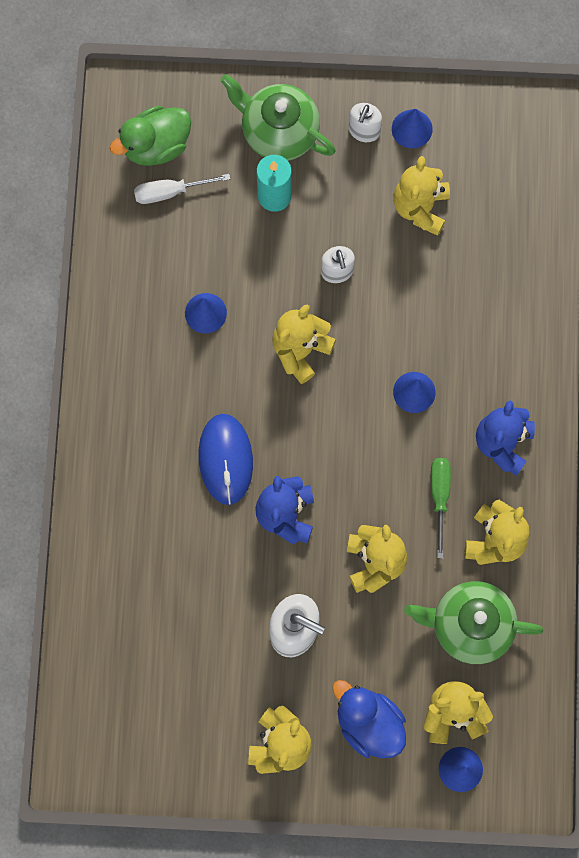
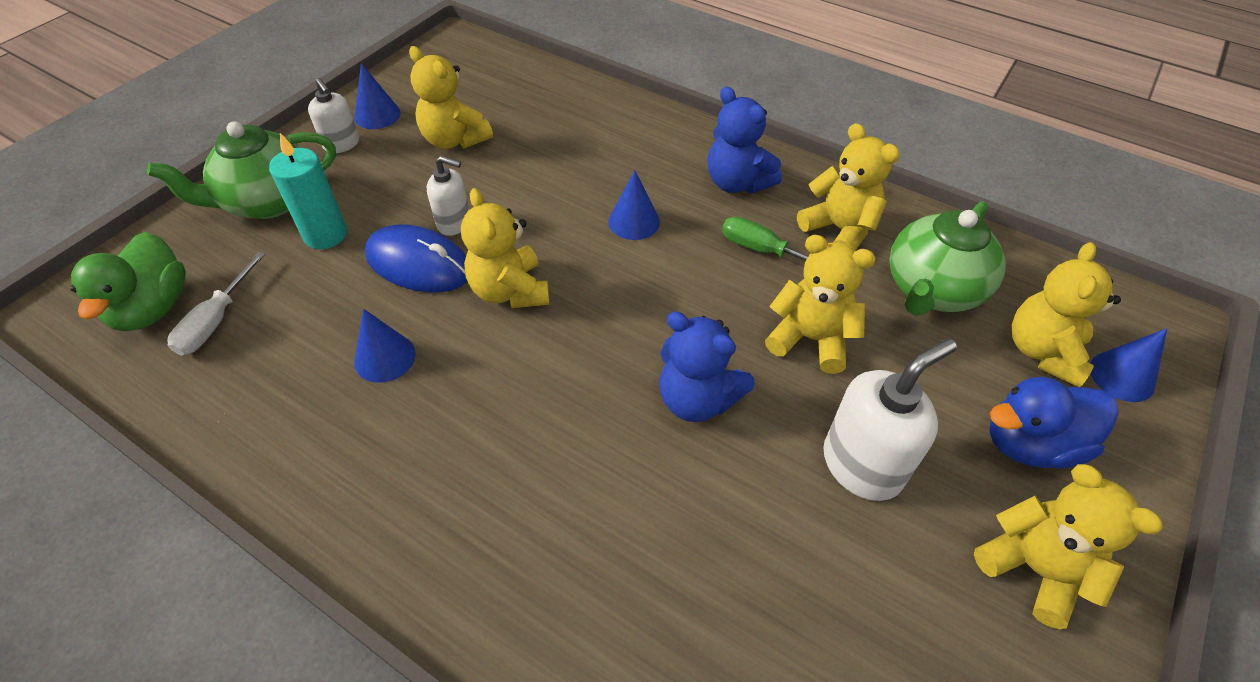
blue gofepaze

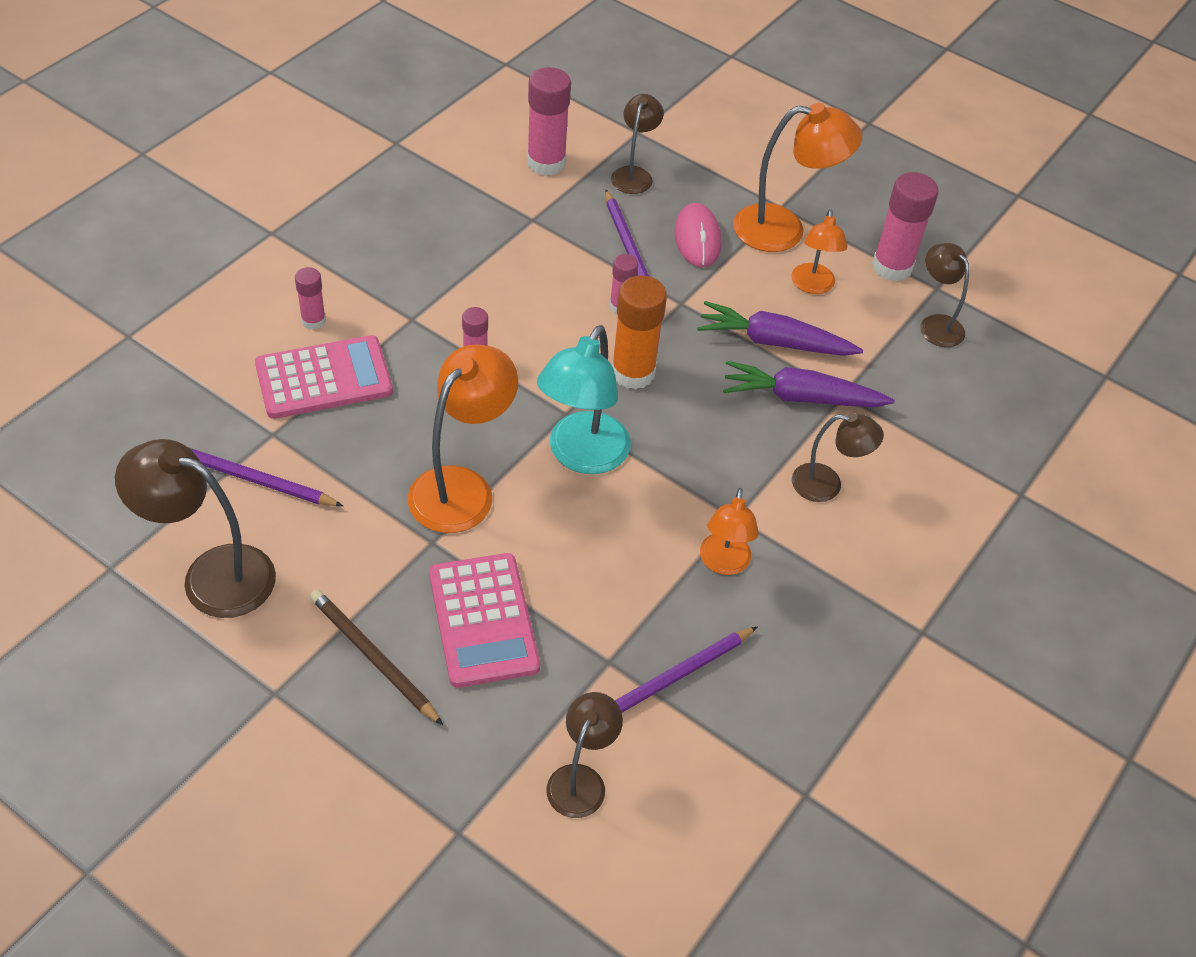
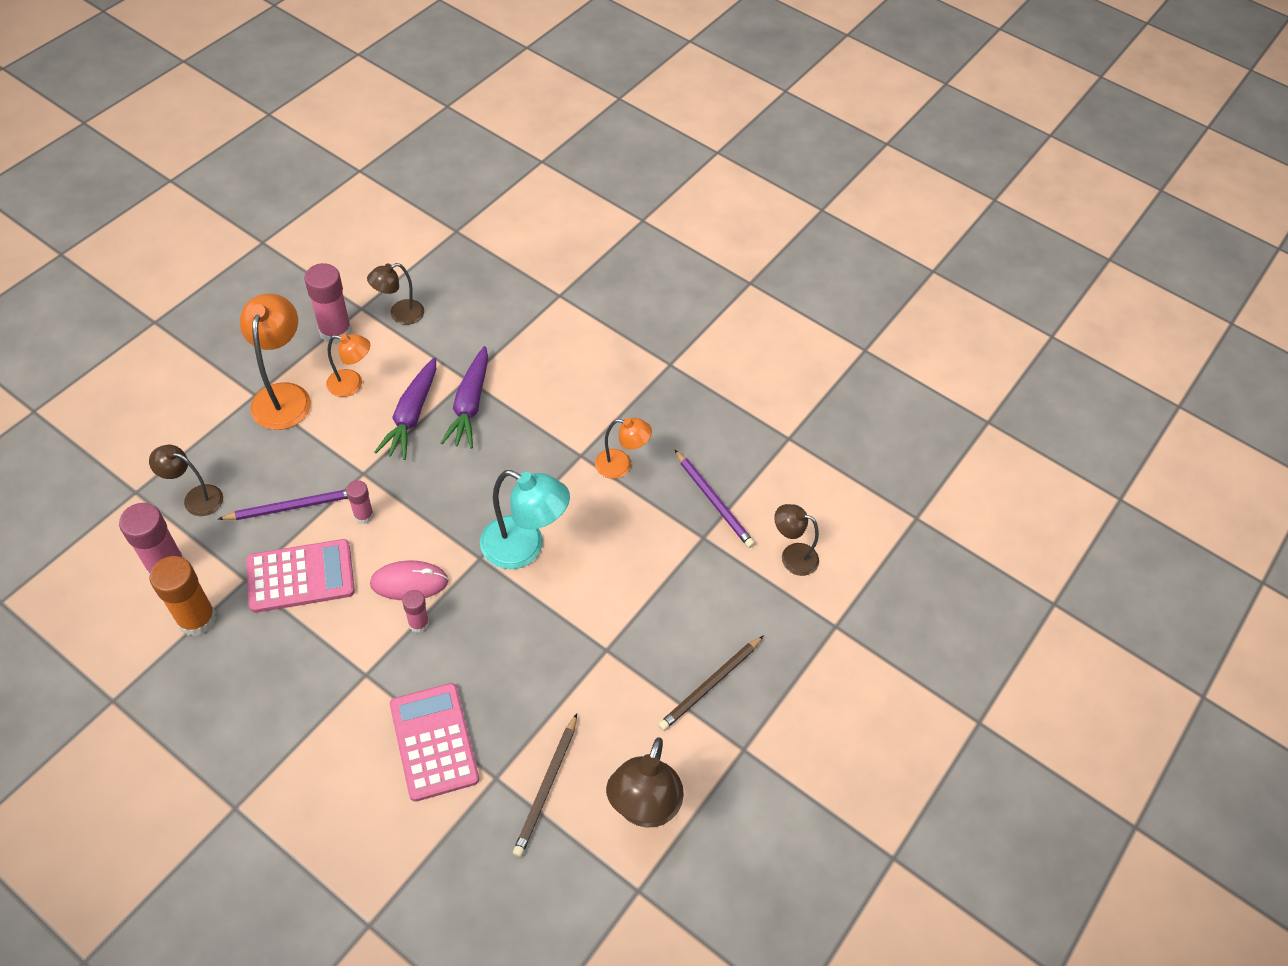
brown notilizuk (1st from left)
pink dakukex (1st from left in the first image)
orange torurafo (1st from left in the first image)
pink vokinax (1st from left)
orange dakukex
pink gofepaze
brown torurafo (4th from left in the first image)

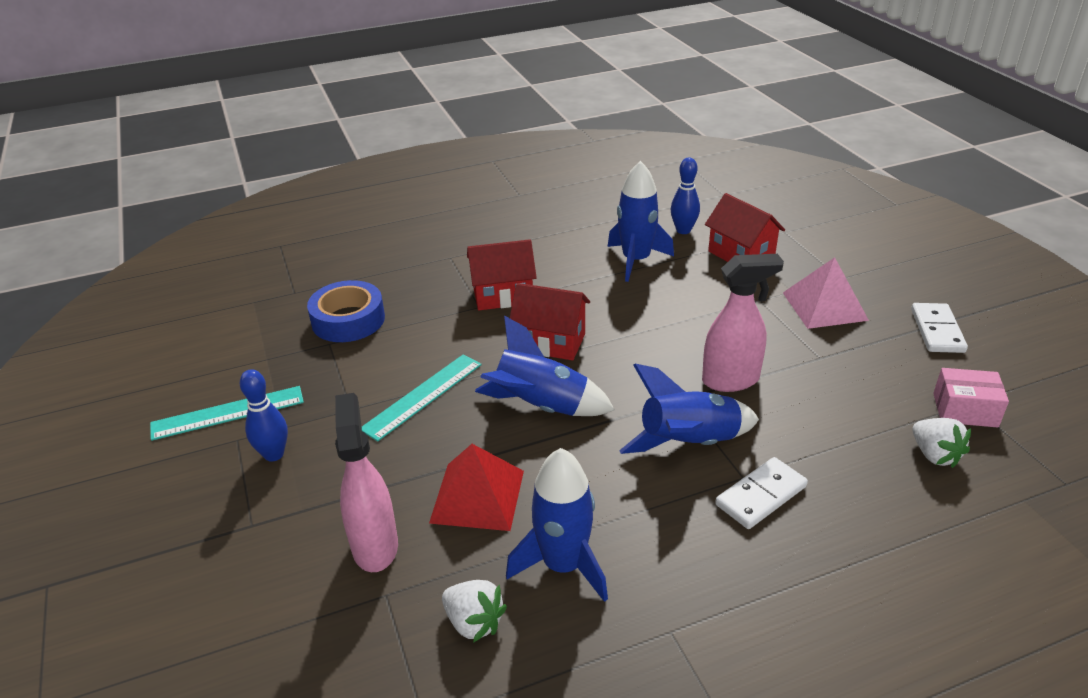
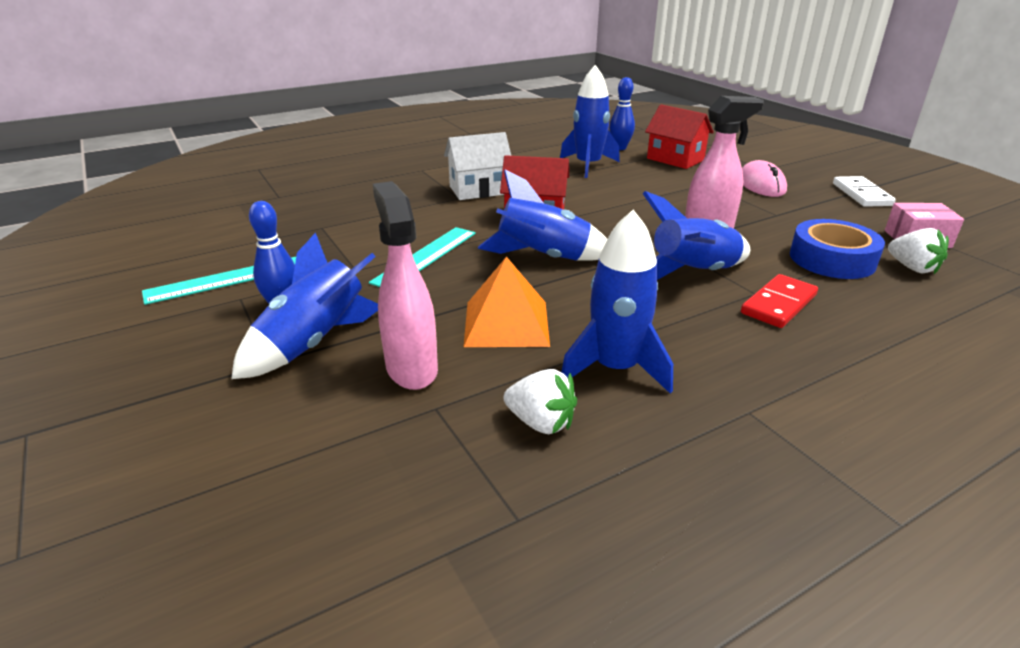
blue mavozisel
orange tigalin
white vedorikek
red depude
pink gofepaze
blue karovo (1st from left)

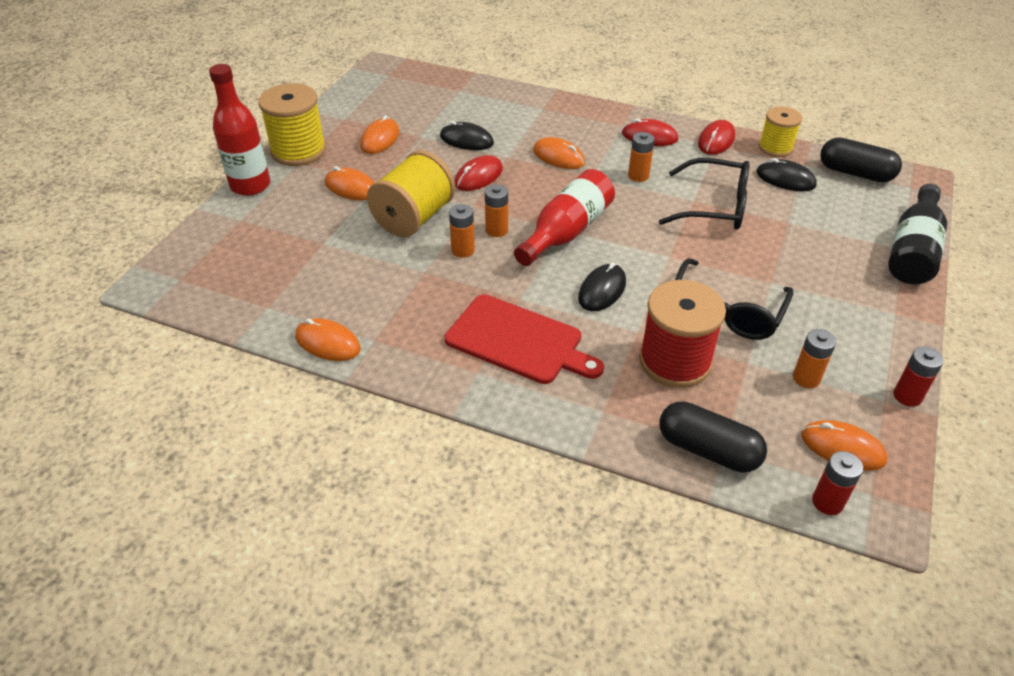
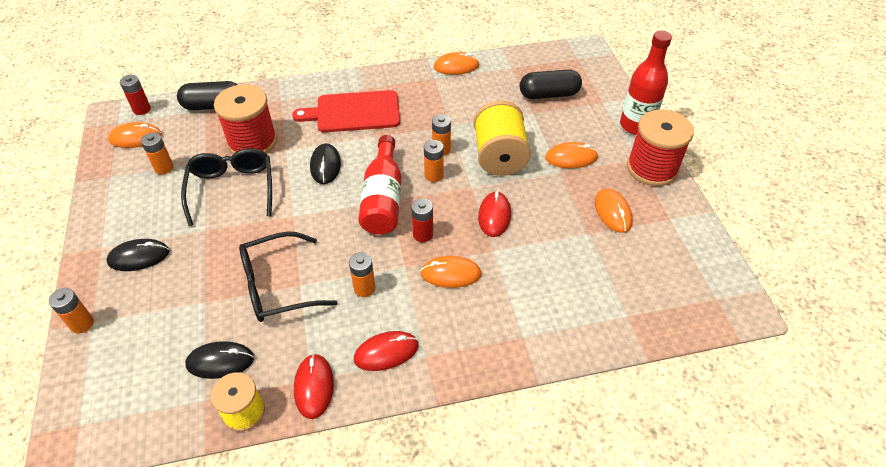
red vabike (2nd from left)
black gofepaze (1st from left)
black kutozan (2nd from left)
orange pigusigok (1st from left)
red pigusigok (2nd from left)

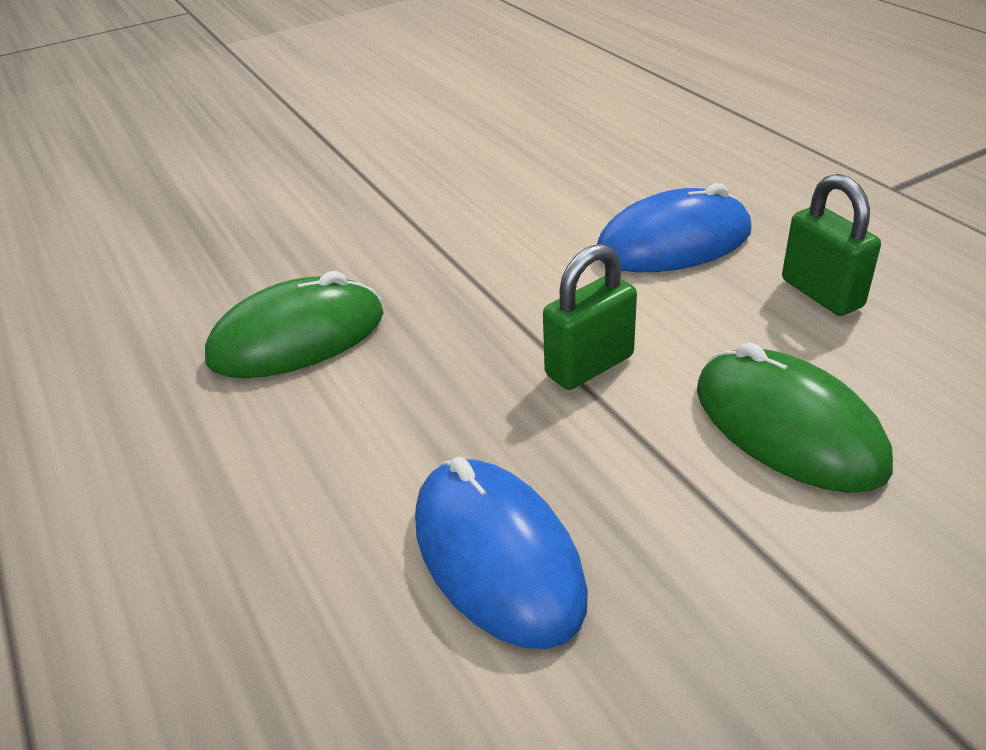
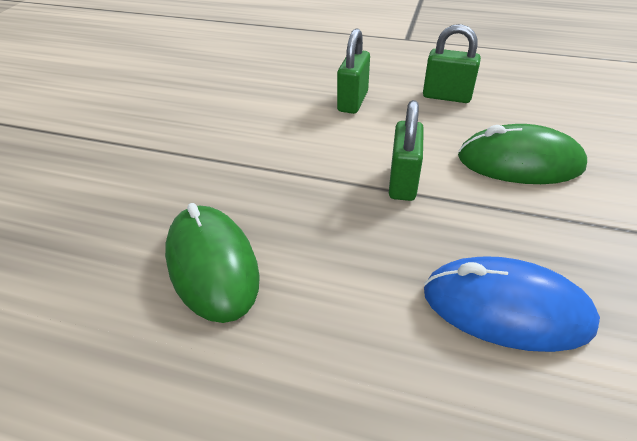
green gofepaze (1st from left)
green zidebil (1st from left)

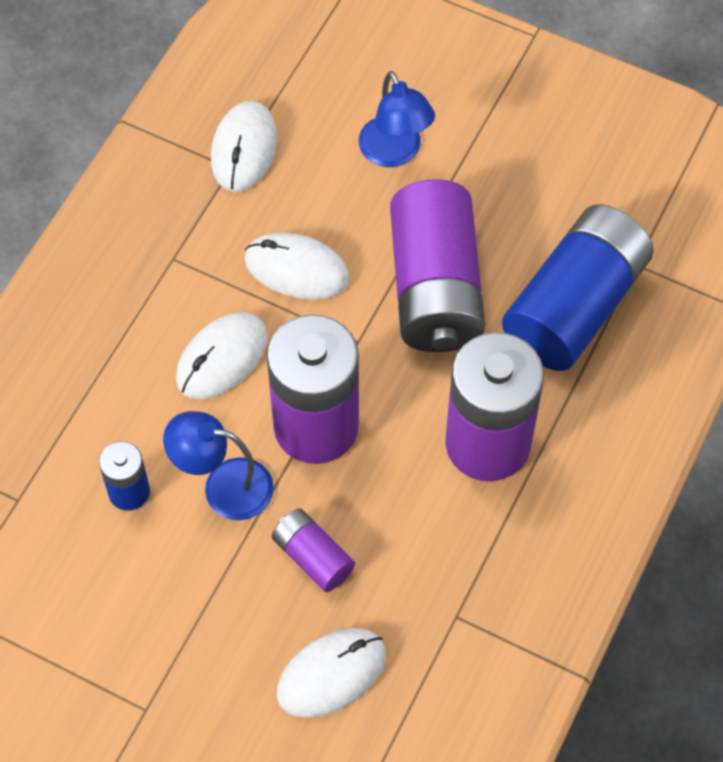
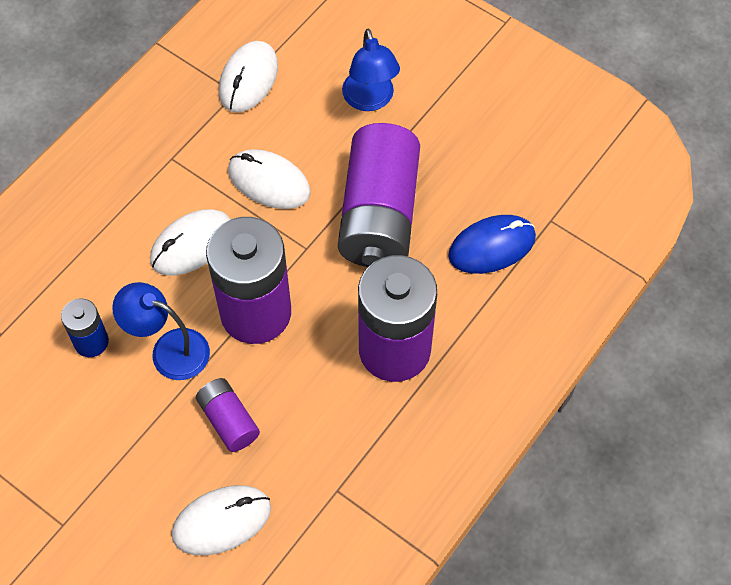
blue gofepaze

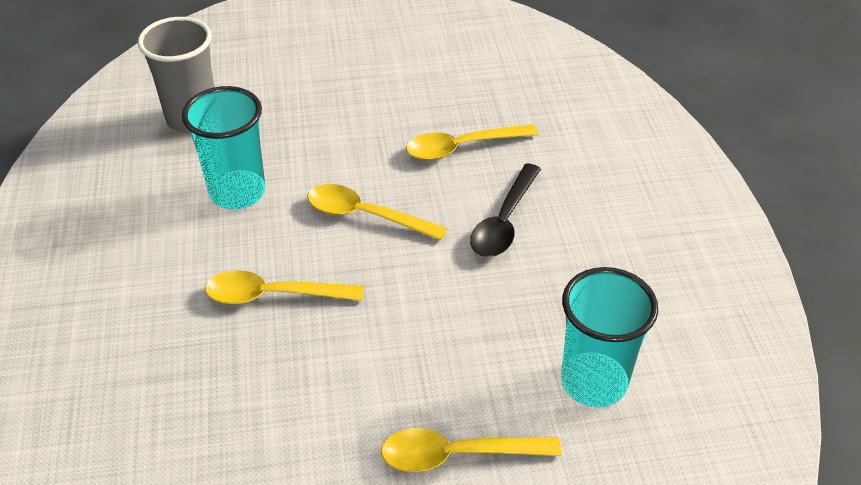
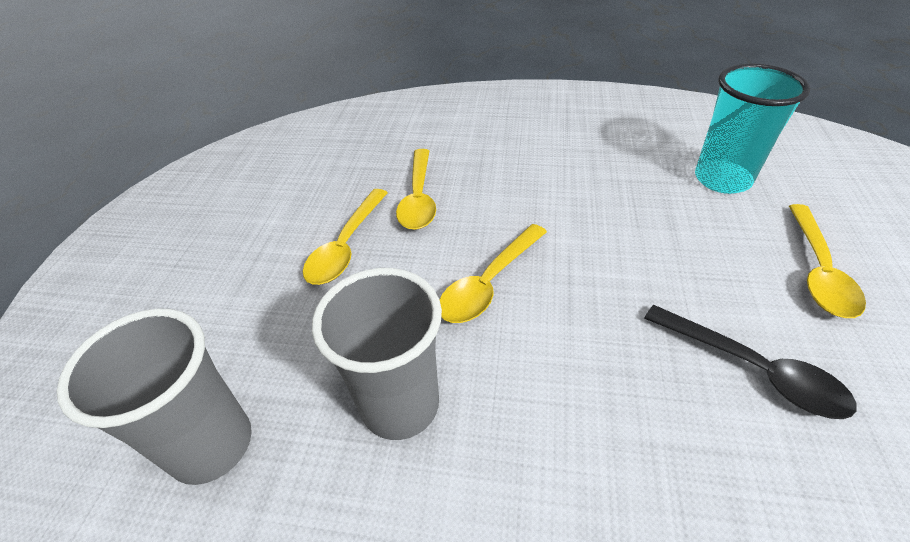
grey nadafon (2nd from left)
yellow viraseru (1st from left)
black viraseru

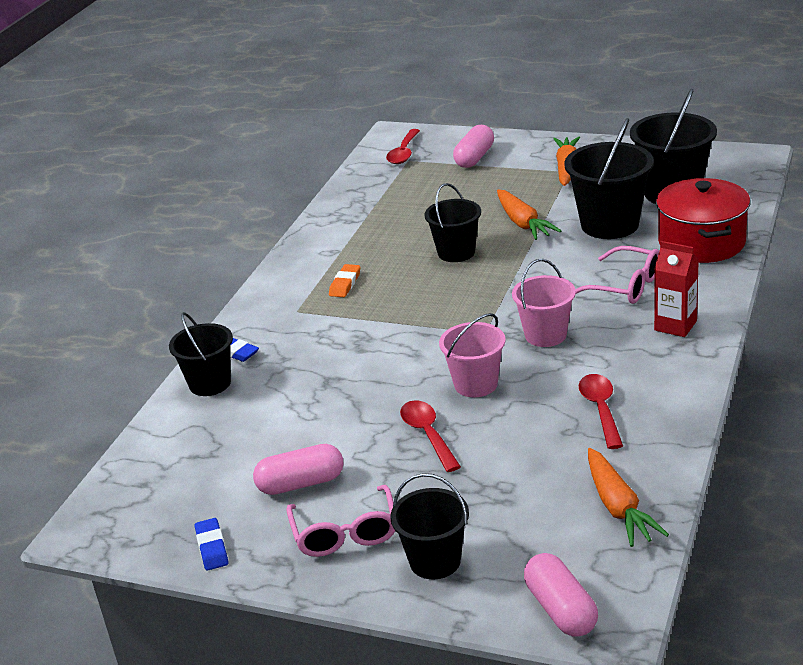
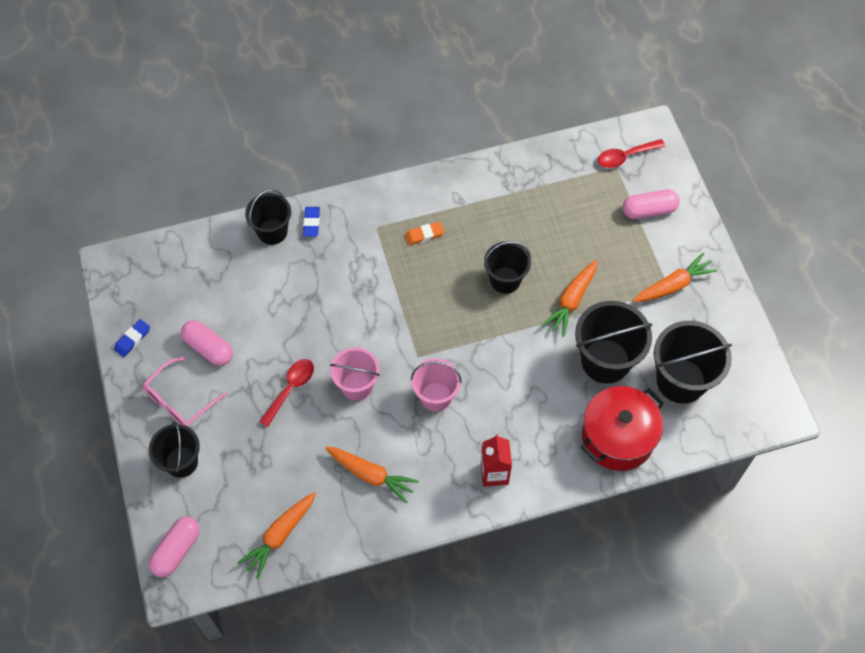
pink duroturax (2nd from left in the first image)
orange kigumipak (2nd from left)

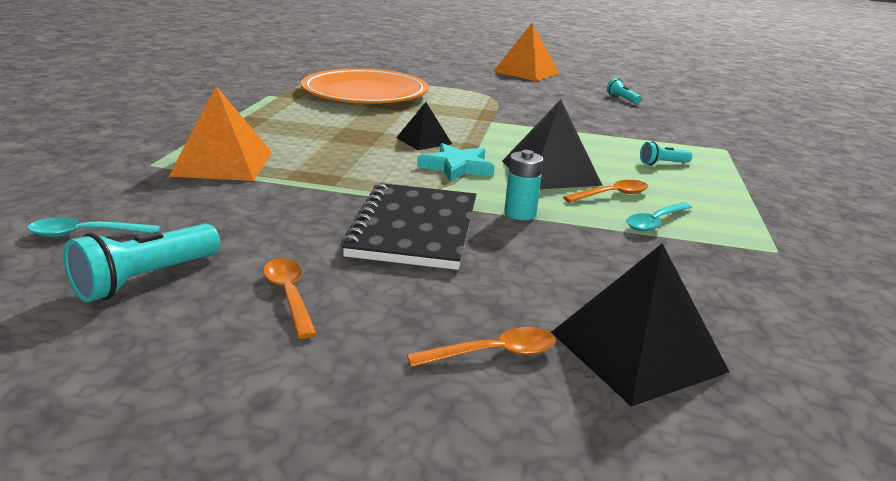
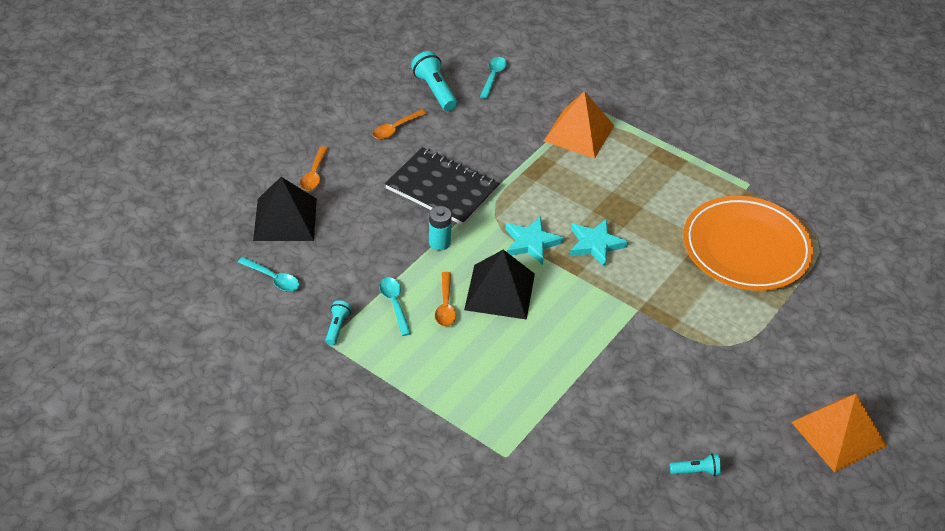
orange viraseru (2nd from left)
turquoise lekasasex (2nd from left)
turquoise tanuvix (1st from left)
turquoise viraseru (1st from left)

